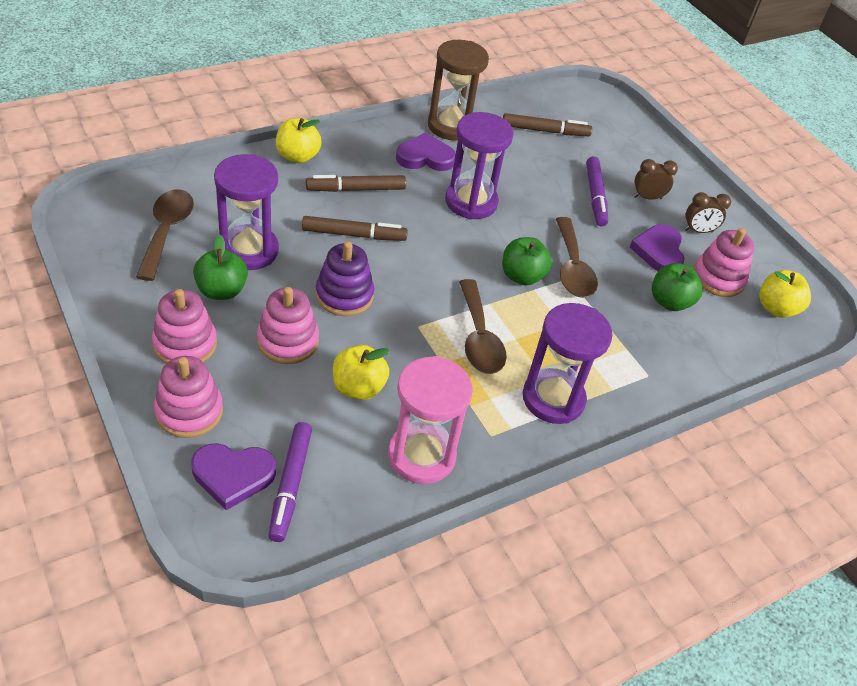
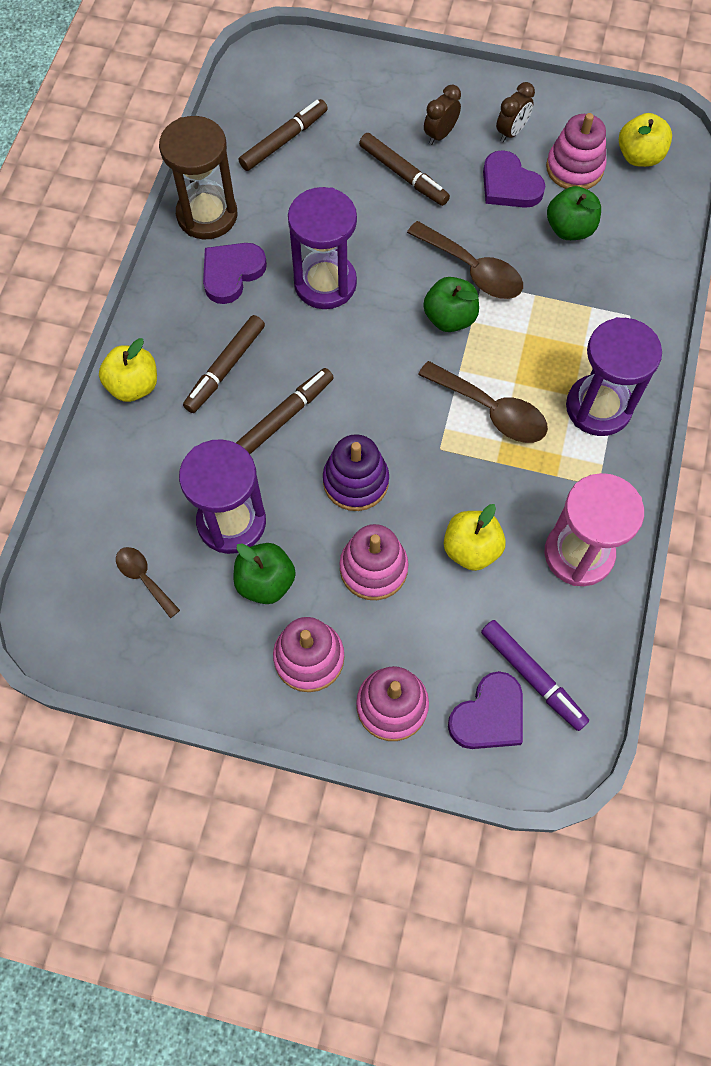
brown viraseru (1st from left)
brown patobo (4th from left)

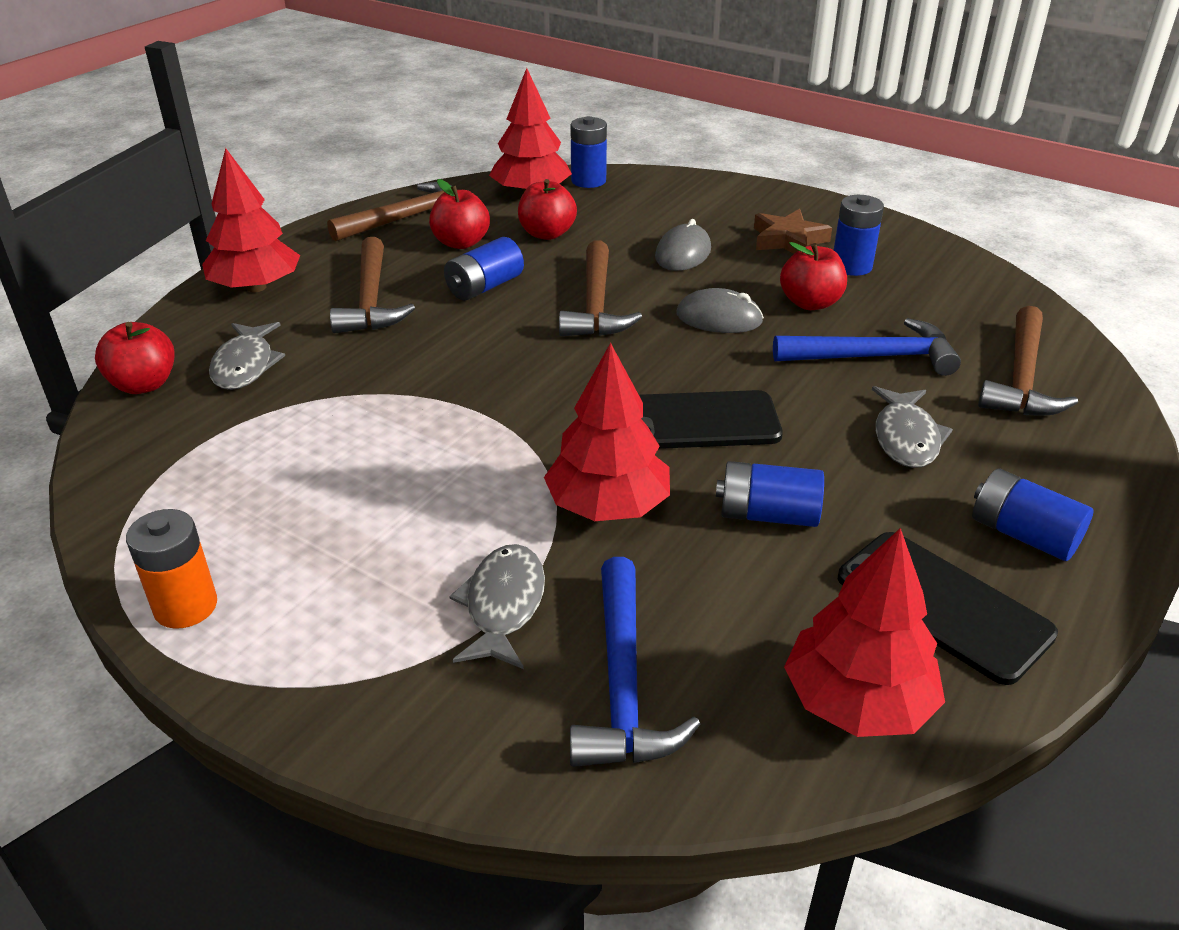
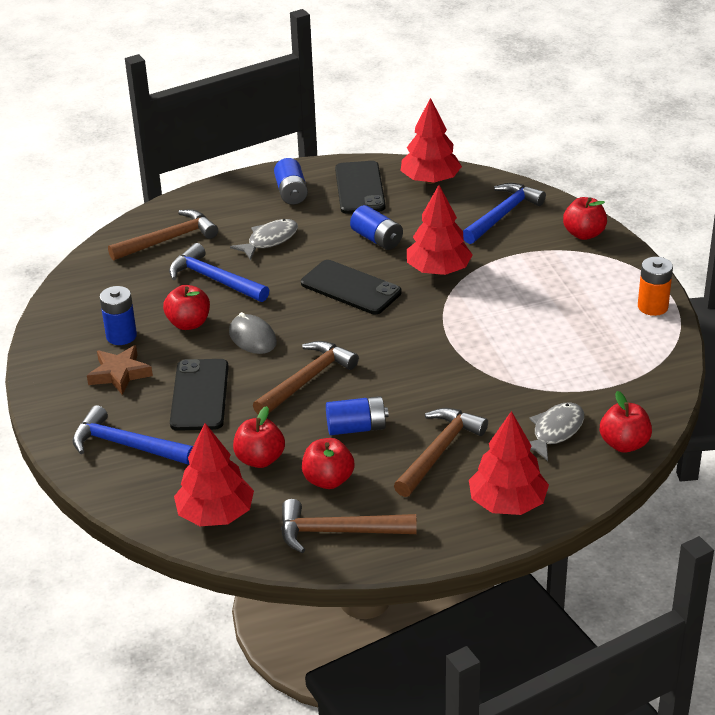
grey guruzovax (2nd from left in the first image)
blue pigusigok (2nd from left in the first image)
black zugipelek (1st from left)
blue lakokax (1st from left)
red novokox (4th from left)

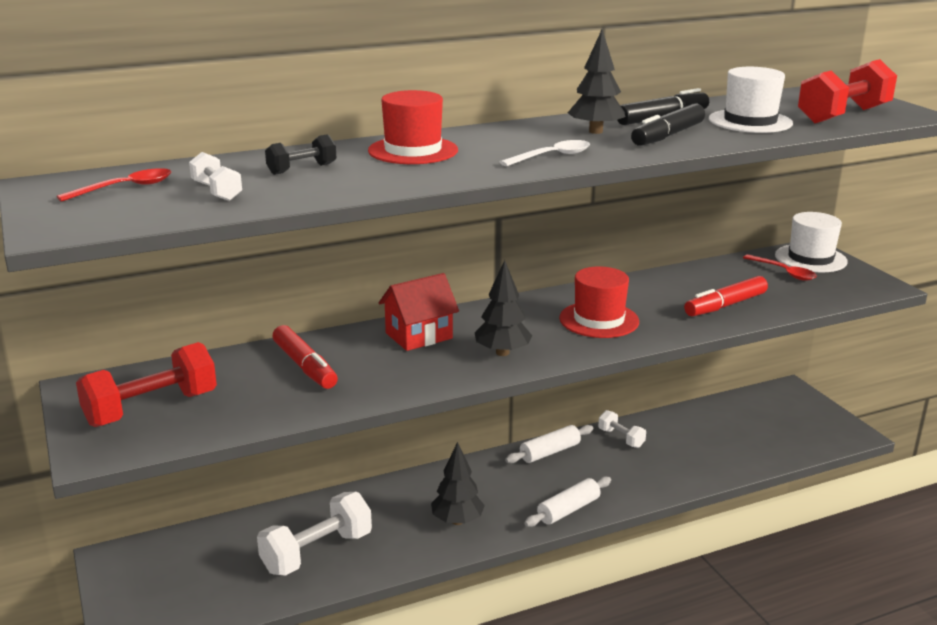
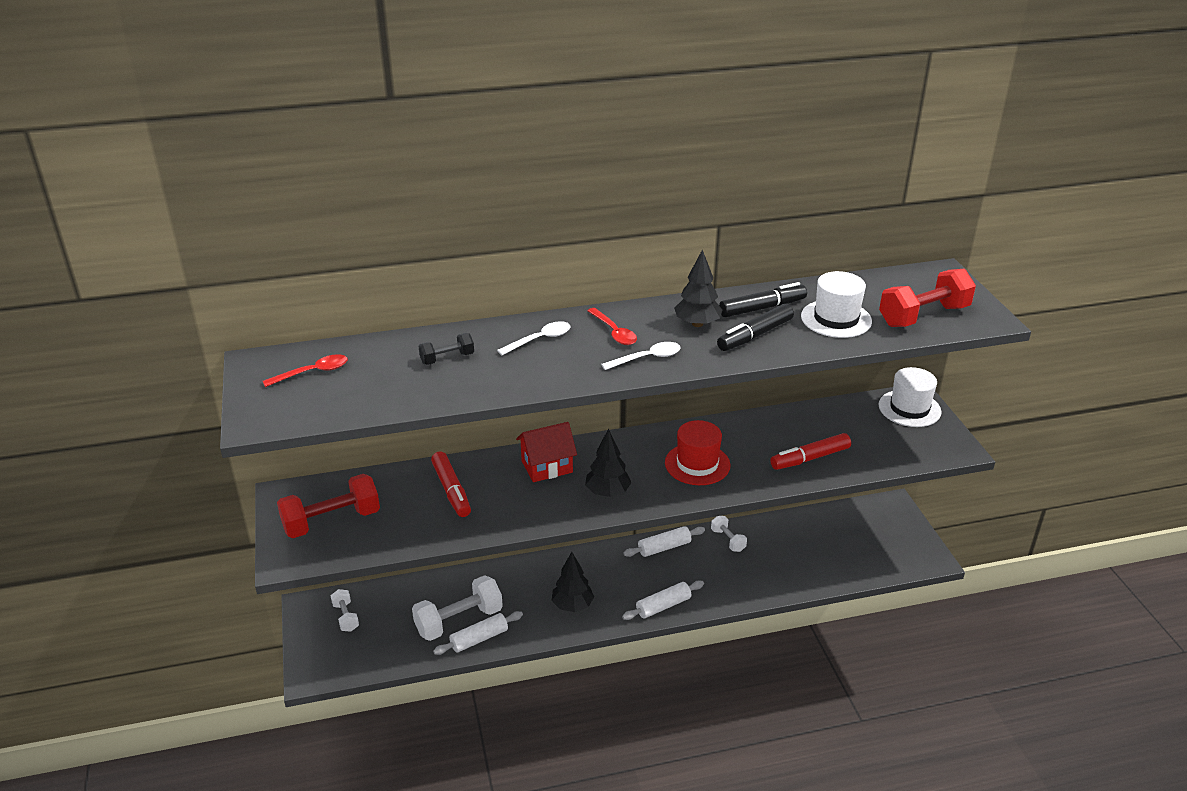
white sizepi (1st from left)
white viraseru (1st from left)
red viraseru (2nd from left)
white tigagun (1st from left)

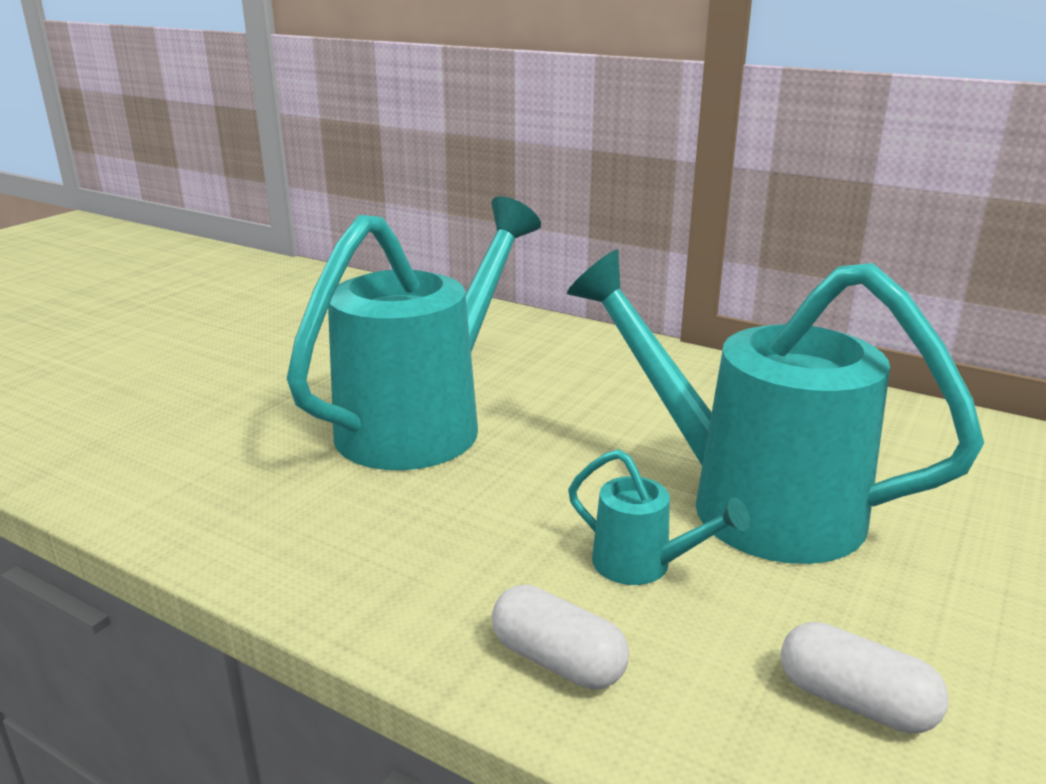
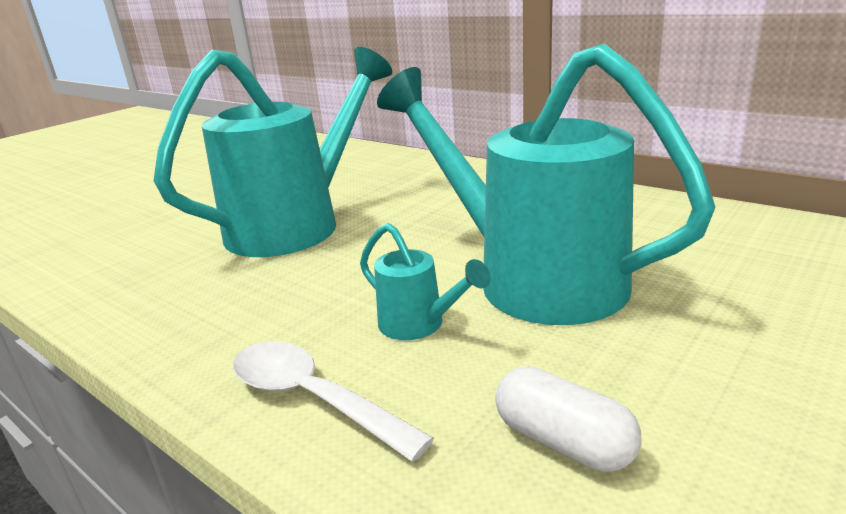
white viraseru

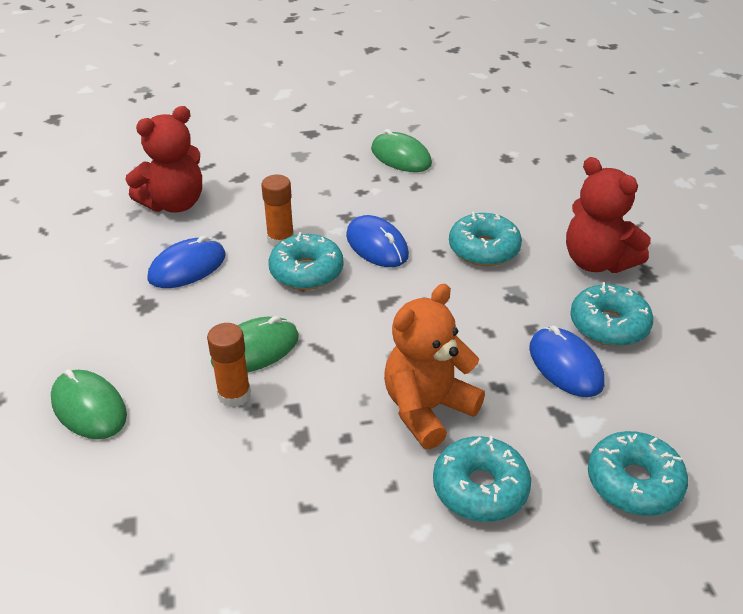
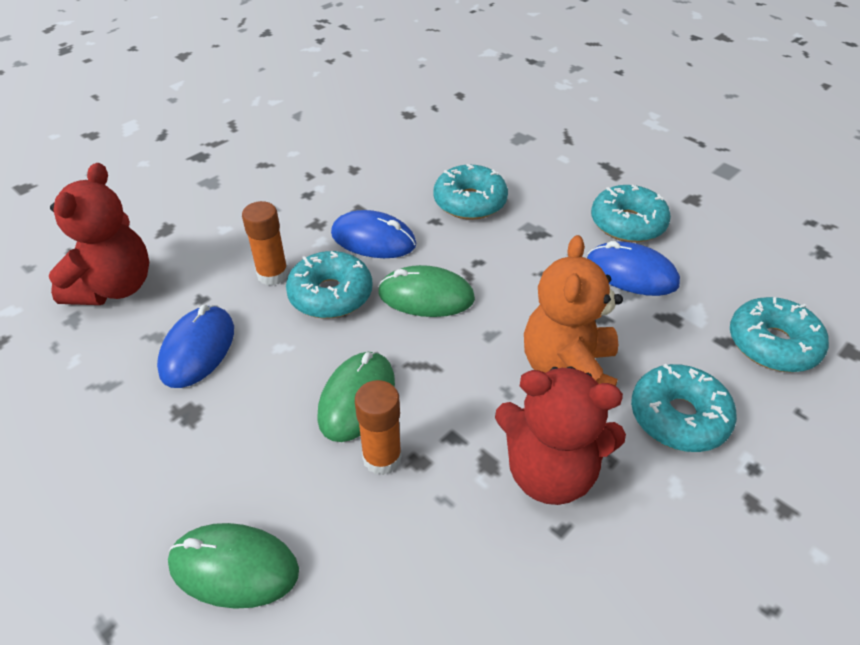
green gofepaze (3rd from left)
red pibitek (2nd from left)

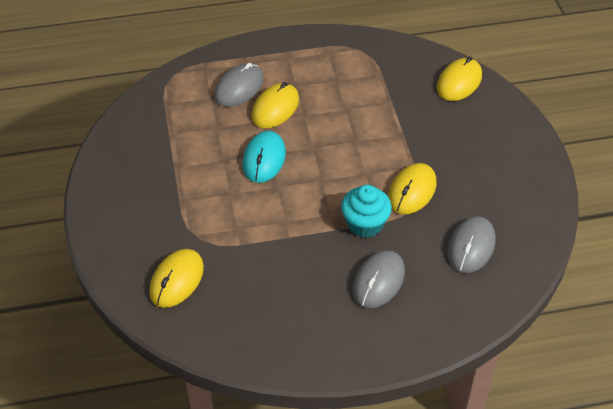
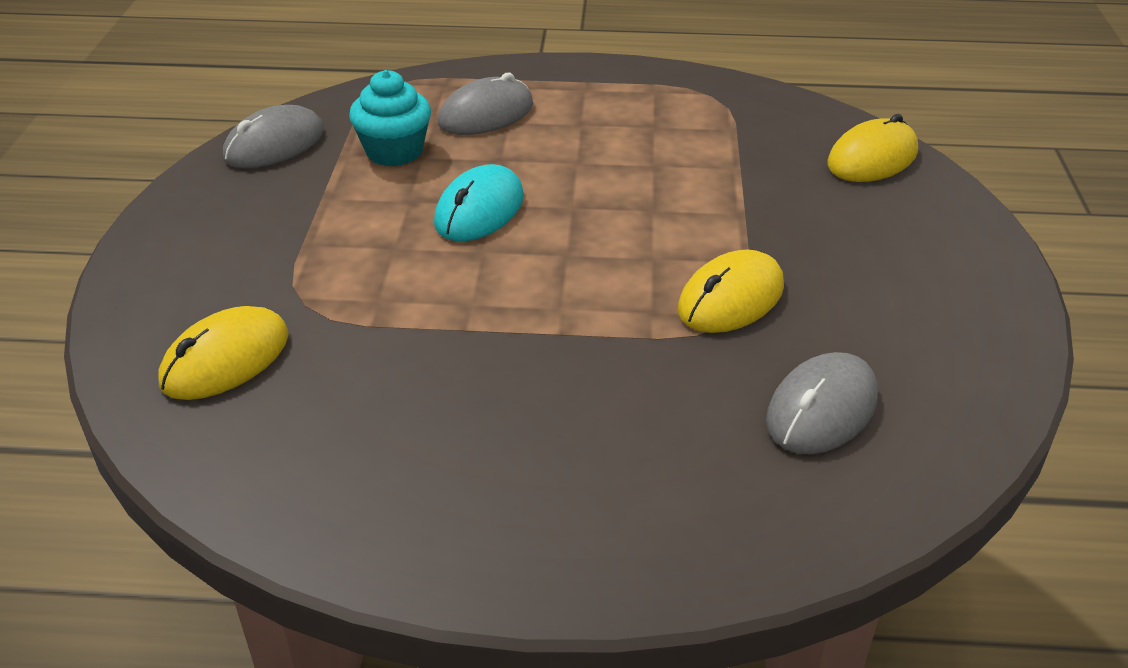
yellow gofepaze (2nd from left in the first image)
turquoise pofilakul
grey gofepaze (1st from left)

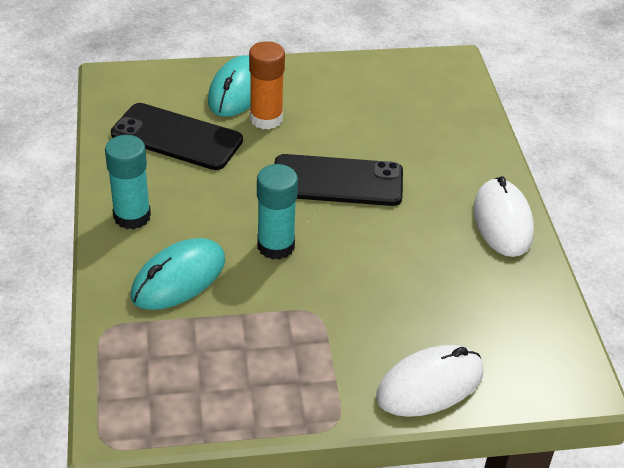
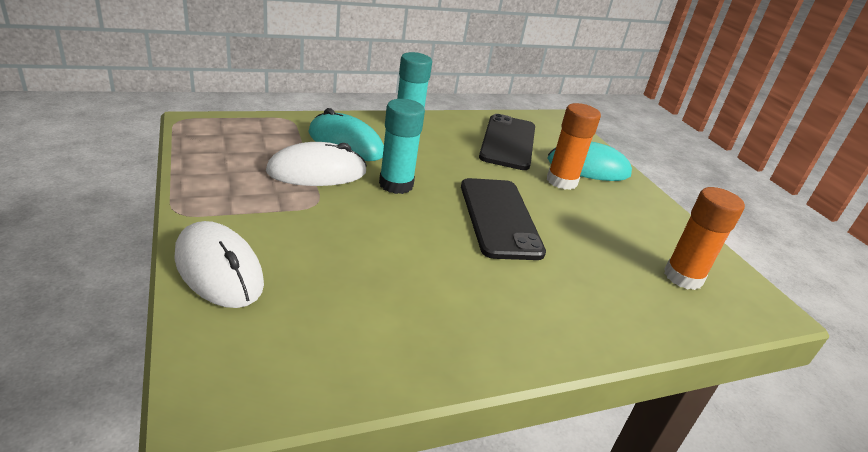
white gofepaze (2nd from left)
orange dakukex (2nd from left)

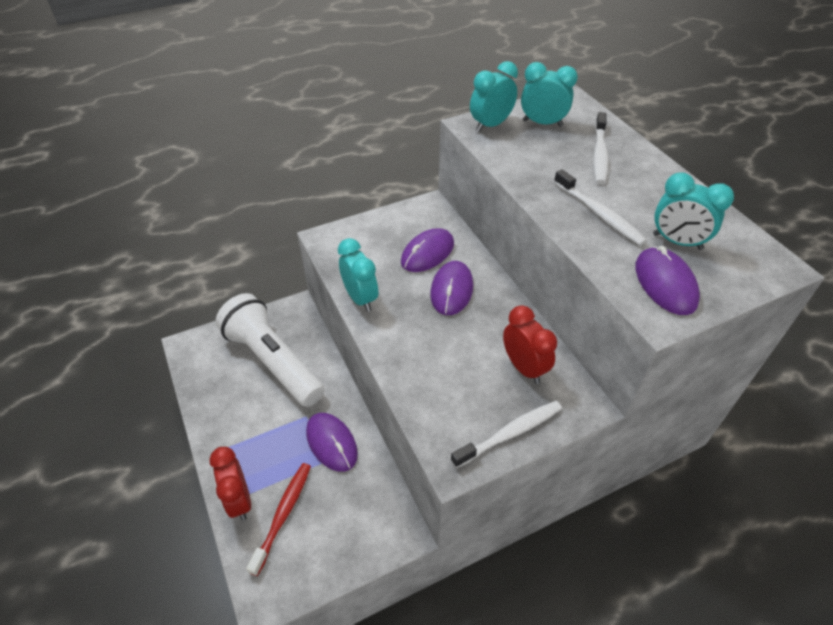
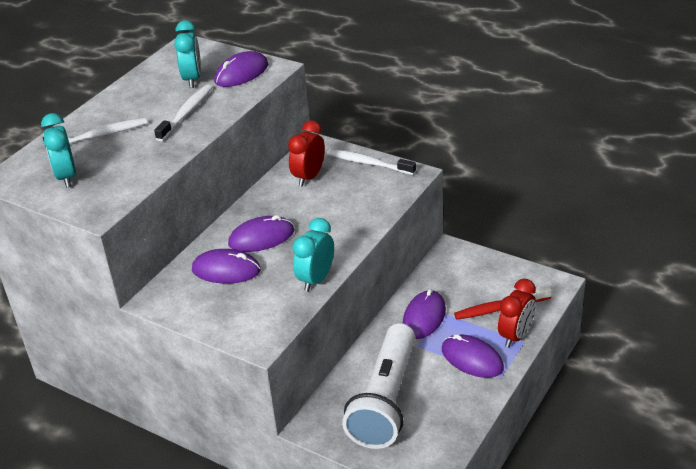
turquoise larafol (2nd from left in the first image)
purple gofepaze (5th from left)

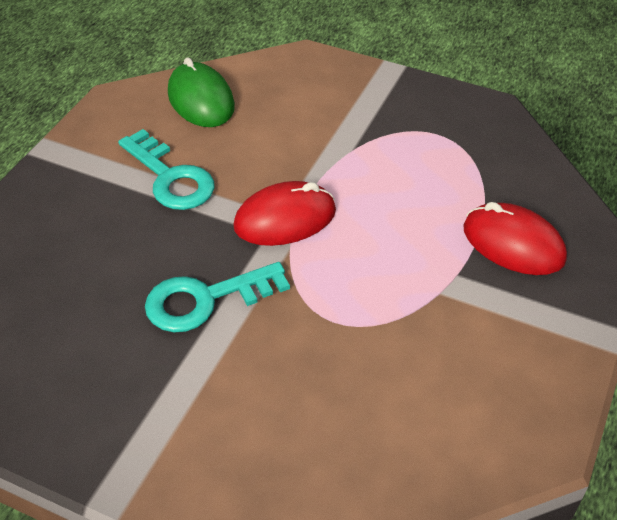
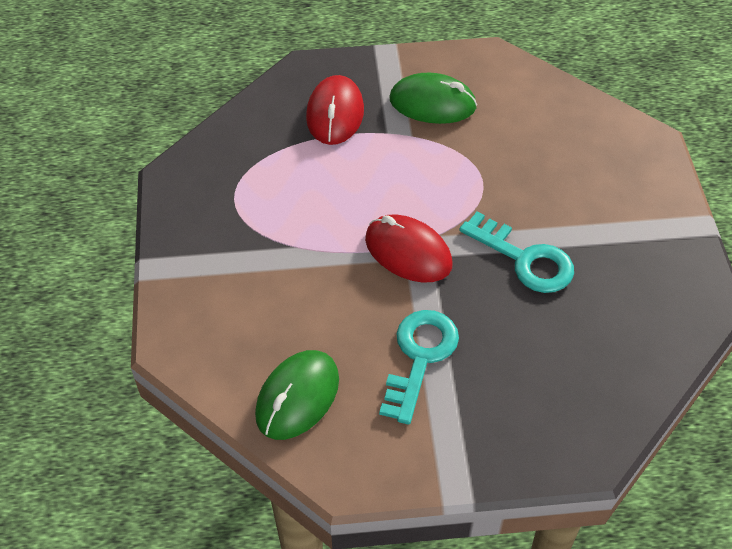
green gofepaze (2nd from left)

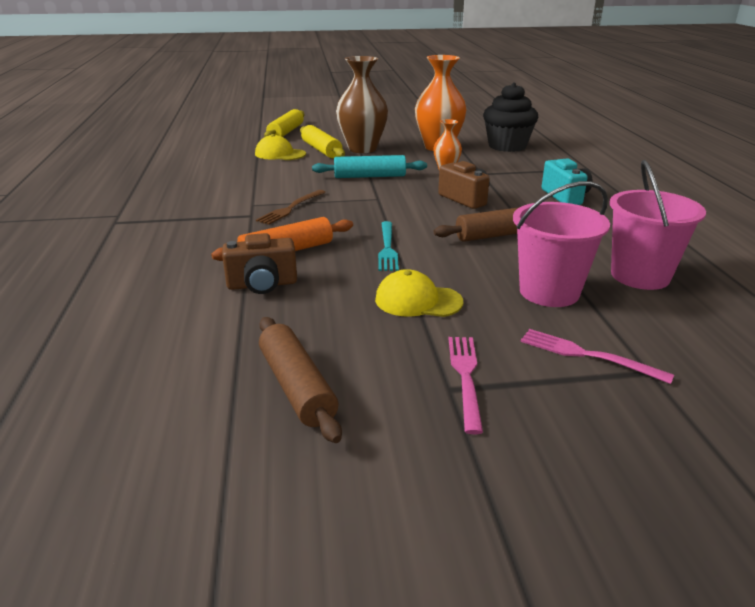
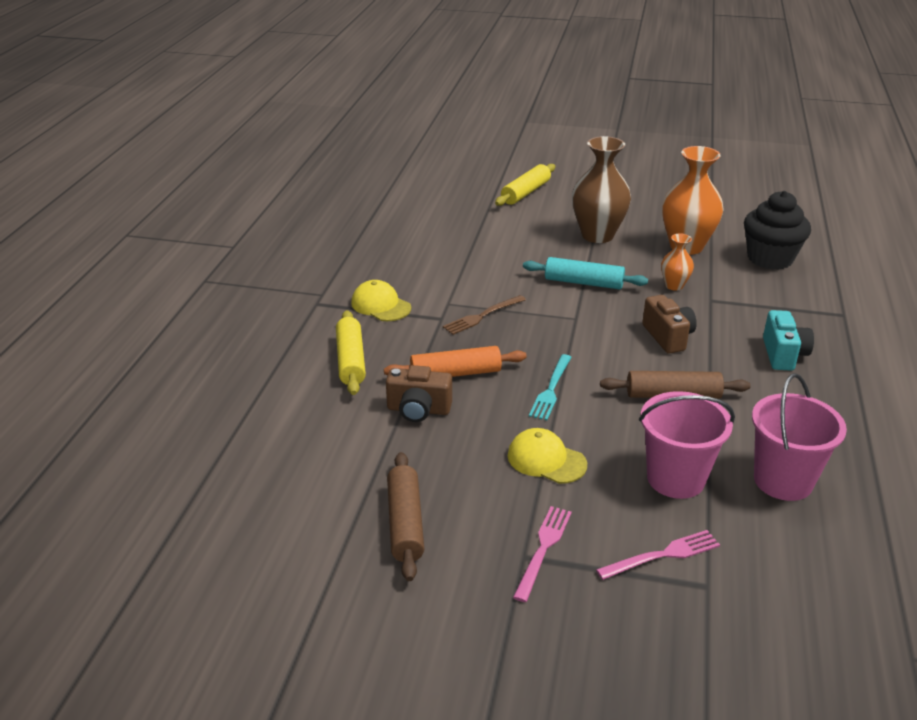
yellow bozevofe (1st from left)
yellow tigagun (1st from left)
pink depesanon (2nd from left)

